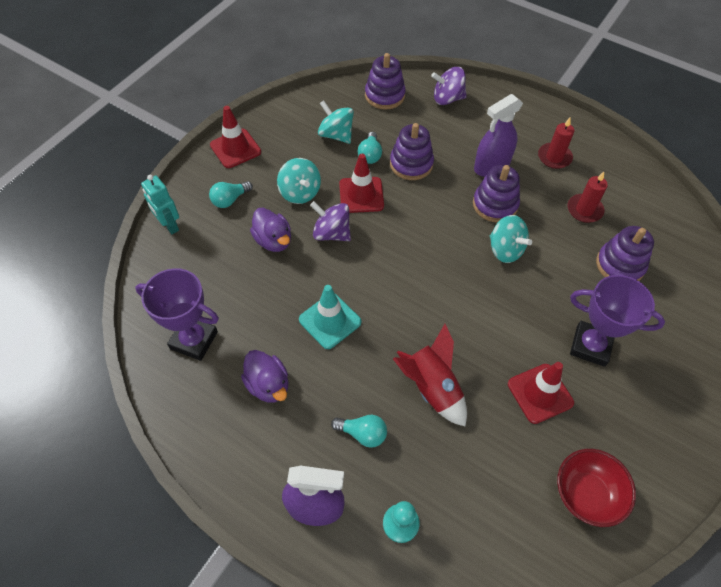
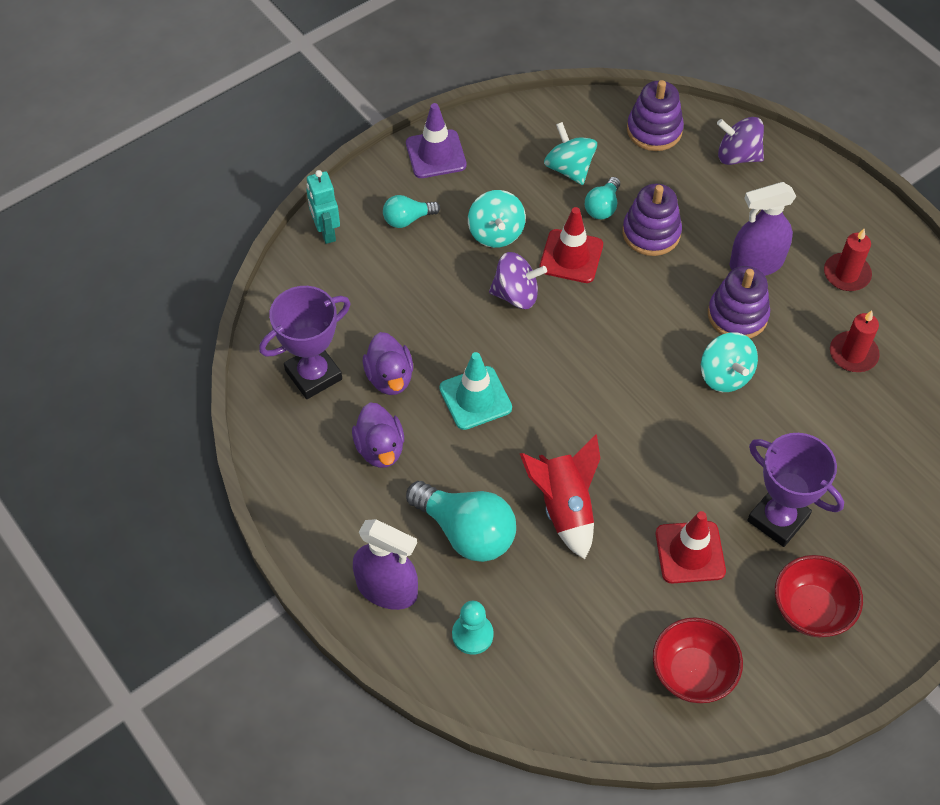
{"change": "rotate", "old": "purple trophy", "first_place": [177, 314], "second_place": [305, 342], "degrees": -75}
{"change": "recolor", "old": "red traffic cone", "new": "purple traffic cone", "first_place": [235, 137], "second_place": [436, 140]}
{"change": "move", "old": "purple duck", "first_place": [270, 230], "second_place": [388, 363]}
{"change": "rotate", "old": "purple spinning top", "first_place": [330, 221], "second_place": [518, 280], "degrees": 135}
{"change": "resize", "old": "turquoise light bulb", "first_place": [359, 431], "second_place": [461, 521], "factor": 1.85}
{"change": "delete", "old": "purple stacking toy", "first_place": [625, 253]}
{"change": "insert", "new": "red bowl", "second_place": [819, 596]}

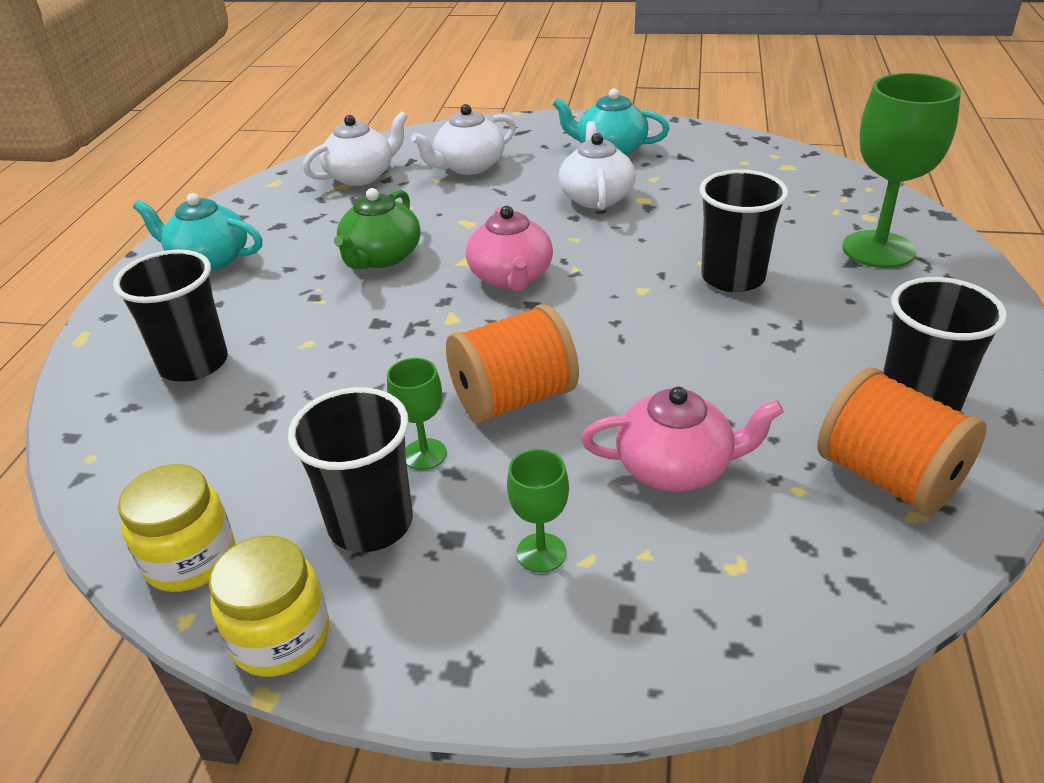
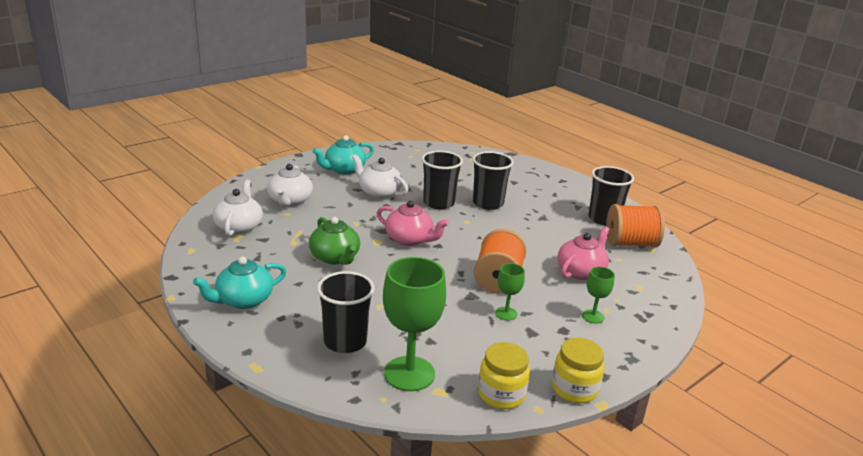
{"change": "move", "old": "black cup", "first_place": [350, 469], "second_place": [442, 180]}
{"change": "move", "old": "green goblet", "first_place": [901, 170], "second_place": [414, 324]}

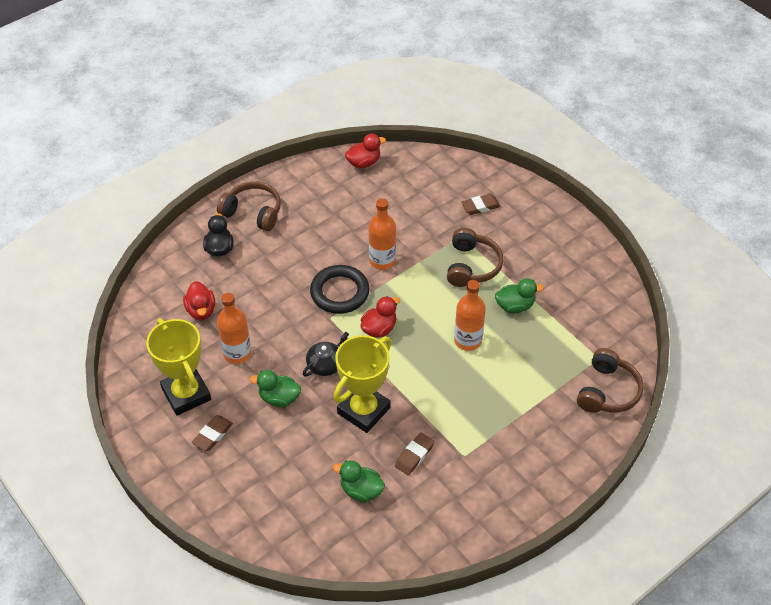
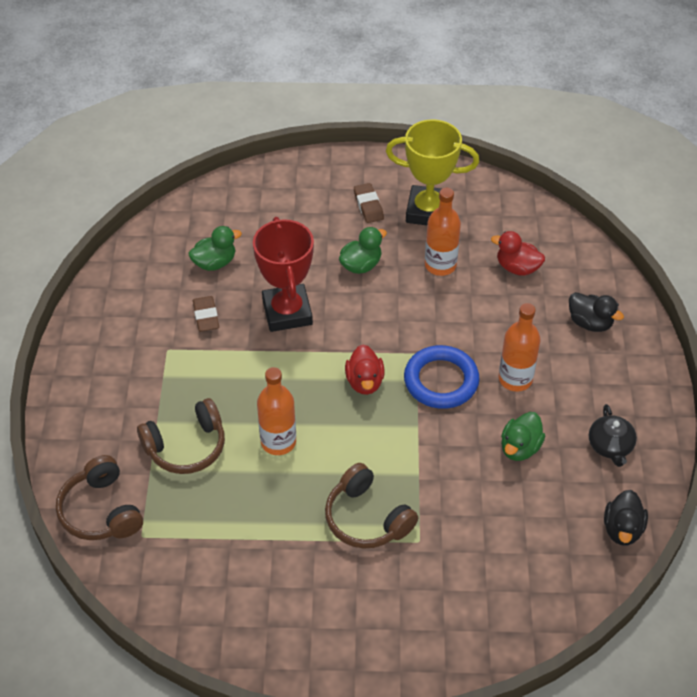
{"change": "move", "old": "brown headphones", "first_place": [249, 206], "second_place": [181, 436]}
{"change": "move", "old": "black teapot", "first_place": [326, 354], "second_place": [613, 435]}
{"change": "recolor", "old": "black ring", "new": "blue ring", "first_place": [340, 289], "second_place": [442, 377]}
{"change": "recolor", "old": "yellow trophy", "new": "red trophy", "first_place": [362, 384], "second_place": [283, 274]}
{"change": "recolor", "old": "red duck", "new": "black duck", "first_place": [365, 151], "second_place": [626, 518]}
{"change": "move", "old": "orange bottle", "first_place": [382, 234], "second_place": [519, 347]}
{"change": "delete", "old": "brown eraser", "first_place": [481, 204]}
{"change": "move", "old": "green duck", "first_place": [519, 296], "second_place": [523, 436]}

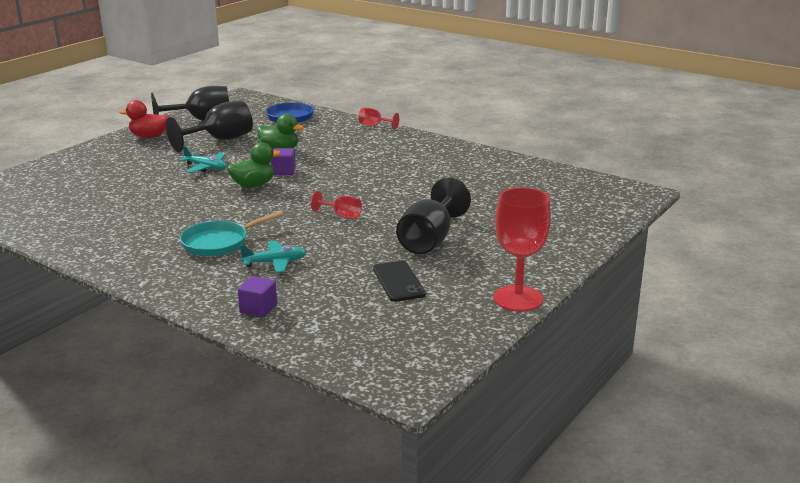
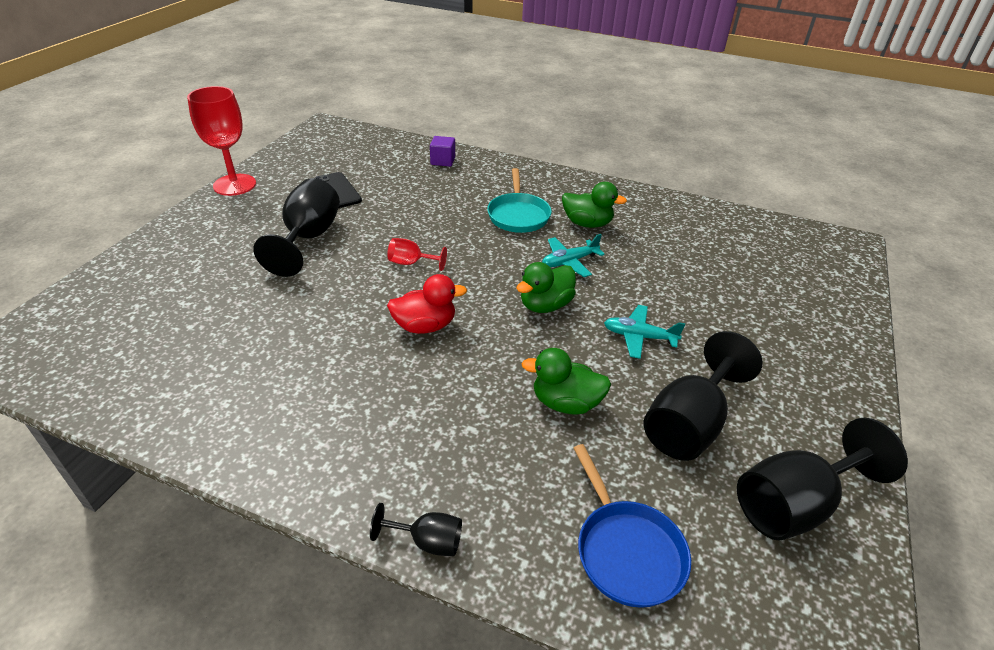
{"change": "move", "old": "red duck", "first_place": [144, 119], "second_place": [427, 304]}
{"change": "rotate", "old": "turquoise pan", "first_place": [231, 233], "second_place": [519, 200], "degrees": 135}
{"change": "move", "old": "turquoise plane", "first_place": [273, 257], "second_place": [573, 255]}
{"change": "delete", "old": "purple cube", "first_place": [283, 161]}
{"change": "recolor", "old": "red goblet", "new": "black goblet", "first_place": [378, 119], "second_place": [416, 529]}
{"change": "insert", "new": "green duck", "second_place": [594, 205]}

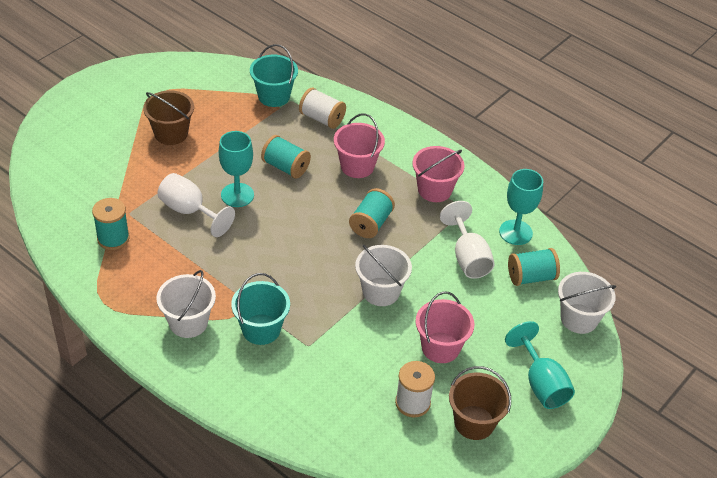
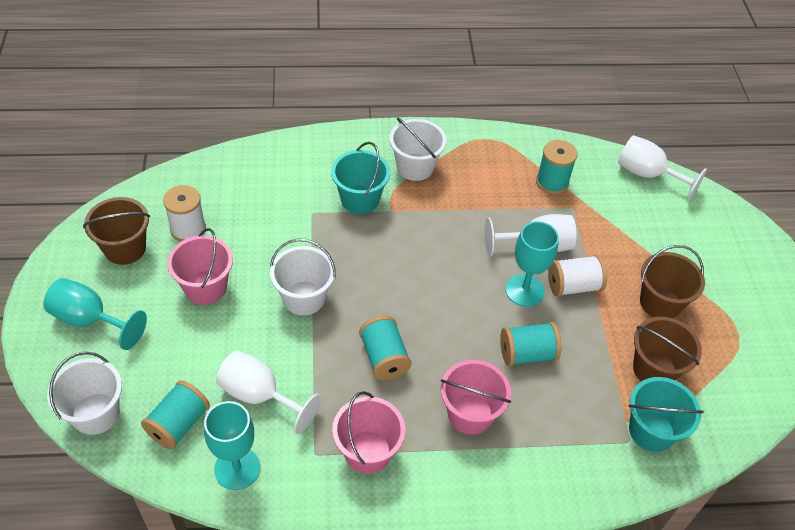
{"change": "move", "old": "white spool", "first_place": [322, 108], "second_place": [577, 276]}
{"change": "insert", "new": "white goblet", "second_place": [662, 168]}
{"change": "insert", "new": "brown bucket", "second_place": [667, 349]}

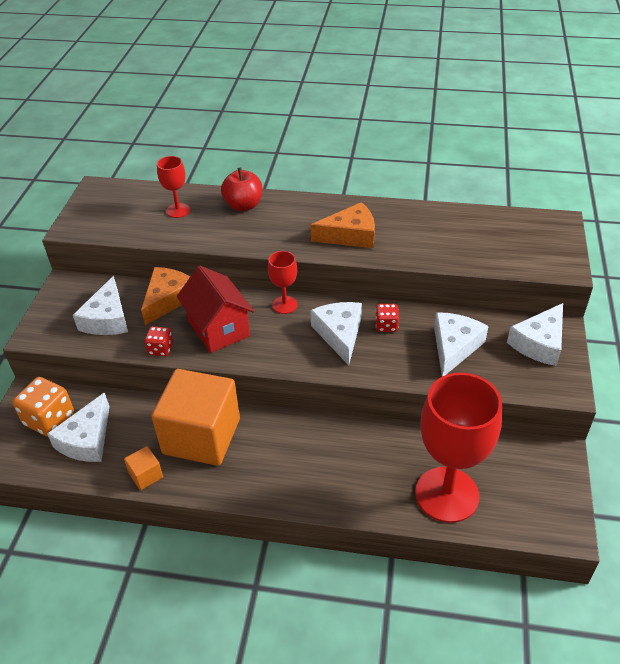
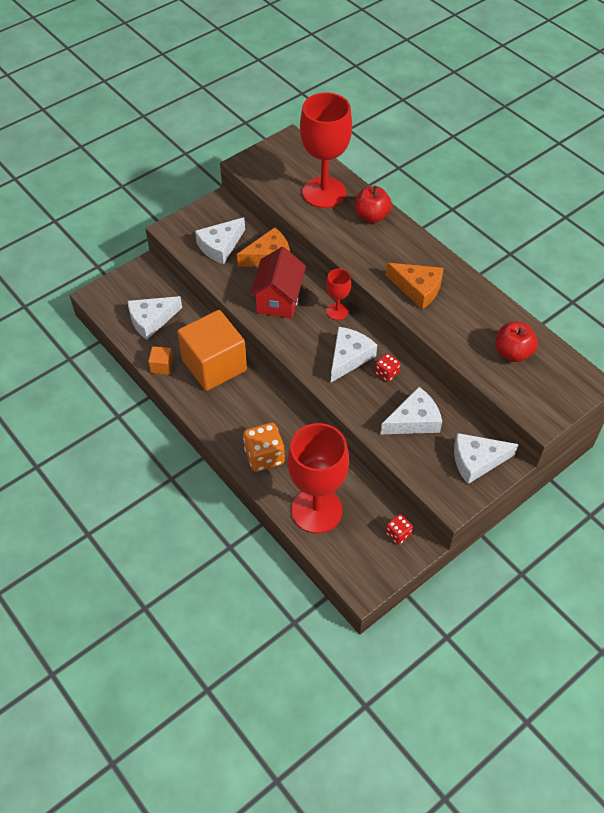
{"change": "move", "old": "orange dice", "first_place": [43, 407], "second_place": [264, 447]}
{"change": "move", "old": "red dice", "first_place": [159, 341], "second_place": [399, 529]}
{"change": "resize", "old": "red goblet", "first_place": [173, 187], "second_place": [326, 150], "factor": 2.12}
{"change": "insert", "new": "red apple", "second_place": [516, 342]}

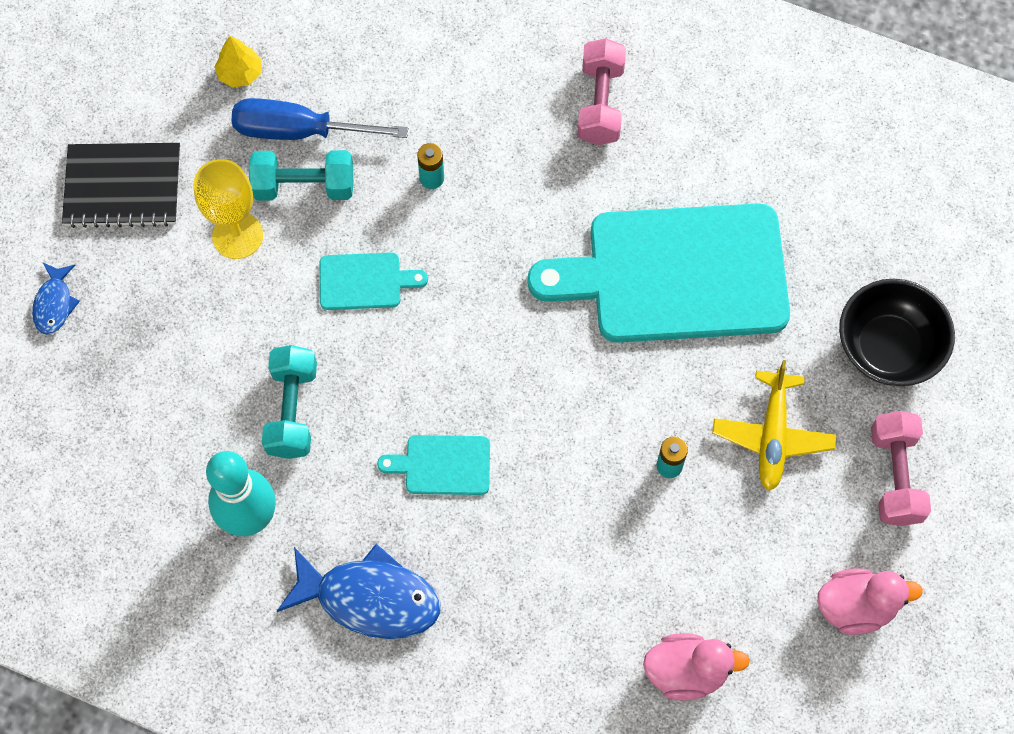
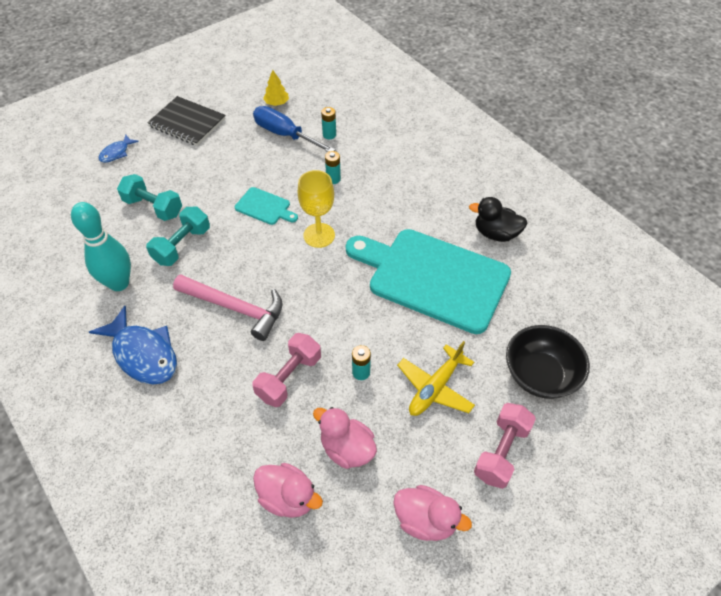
{"change": "move", "old": "yellow goblet", "first_place": [228, 209], "second_place": [316, 209]}
{"change": "move", "old": "turquoise dumbbell", "first_place": [301, 175], "second_place": [149, 197]}
{"change": "replace", "old": "turquoise cutting board", "new": "pink hammer", "first_place": [433, 465], "second_place": [228, 307]}
{"change": "move", "old": "pink dumbbell", "first_place": [601, 91], "second_place": [286, 370]}
{"change": "insert", "new": "pink duck", "second_place": [345, 438]}
{"change": "insert", "new": "turquoise battery", "second_place": [328, 123]}
{"change": "insert", "new": "black duck", "second_place": [498, 219]}

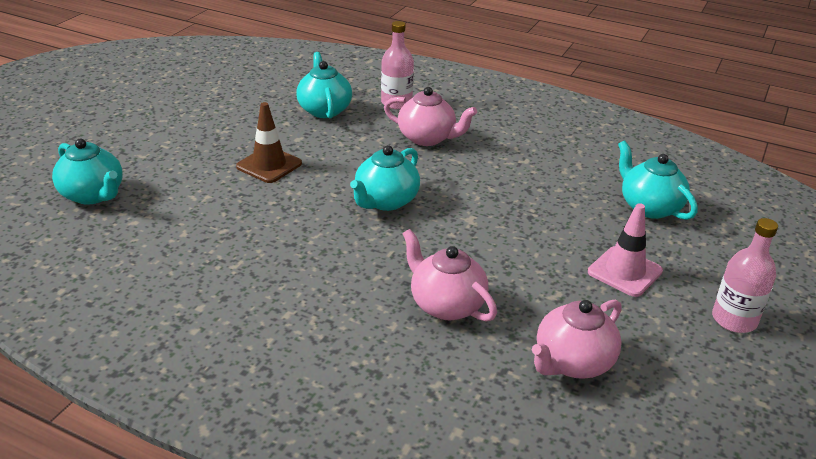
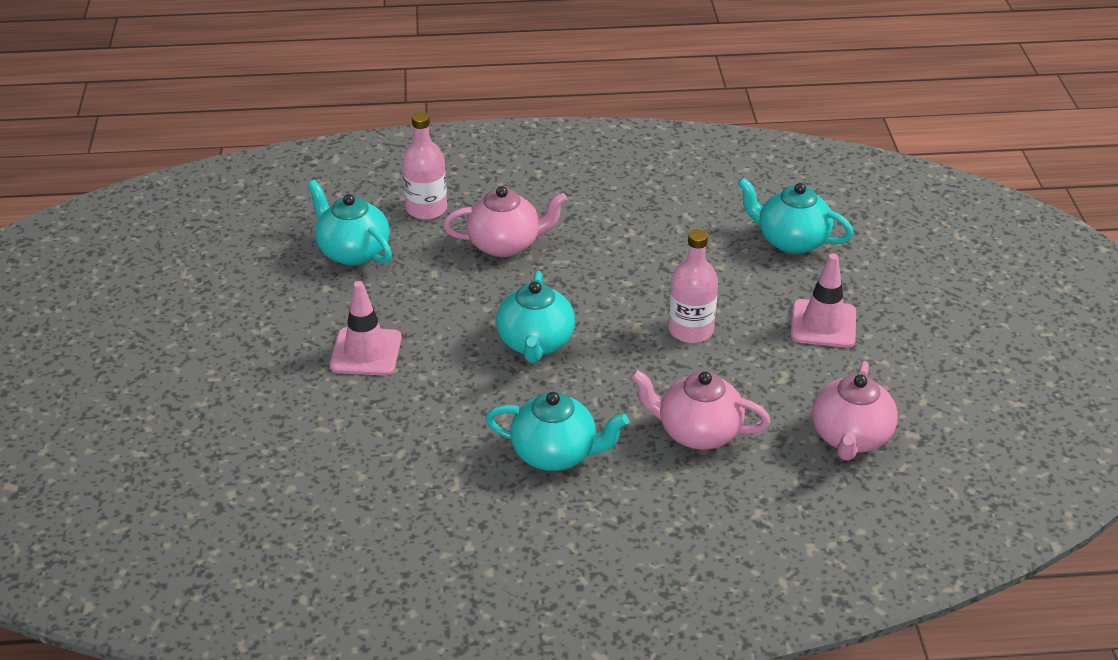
{"change": "move", "old": "turquoise teapot", "first_place": [87, 171], "second_place": [557, 431]}
{"change": "recolor", "old": "brown traffic cone", "new": "pink traffic cone", "first_place": [269, 142], "second_place": [366, 328]}
{"change": "move", "old": "pink bottle", "first_place": [745, 275], "second_place": [693, 286]}

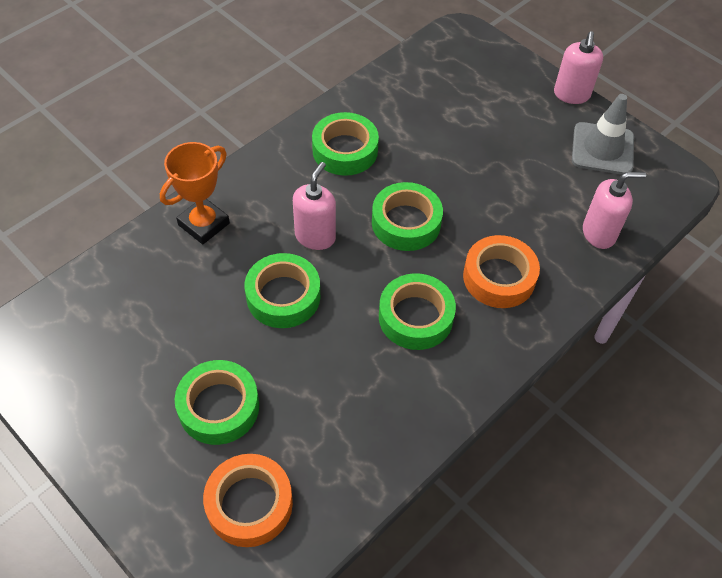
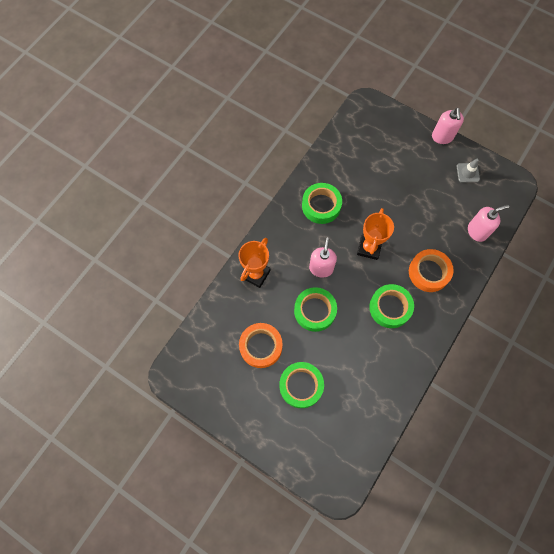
{"change": "move", "old": "orange tape", "first_place": [248, 500], "second_place": [261, 345]}
{"change": "replace", "old": "green tape", "new": "orange trophy", "first_place": [407, 216], "second_place": [375, 234]}
{"change": "resize", "old": "grey traffic cone", "first_place": [603, 134], "second_place": [468, 171], "factor": 0.6}

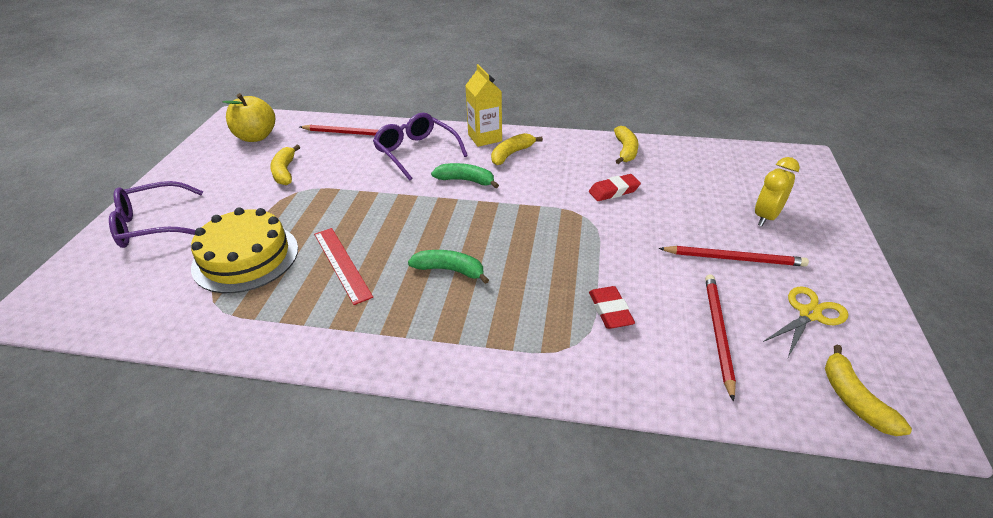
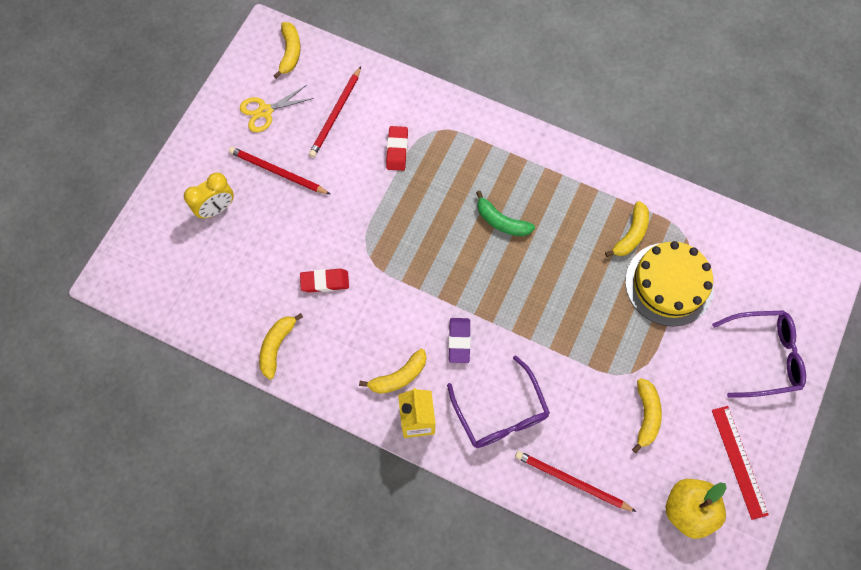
{"change": "move", "old": "red ruler", "first_place": [343, 266], "second_place": [740, 463]}
{"change": "replace", "old": "green banana", "new": "purple eraser", "first_place": [465, 175], "second_place": [460, 340]}
{"change": "insert", "new": "yellow banana", "second_place": [627, 229]}

